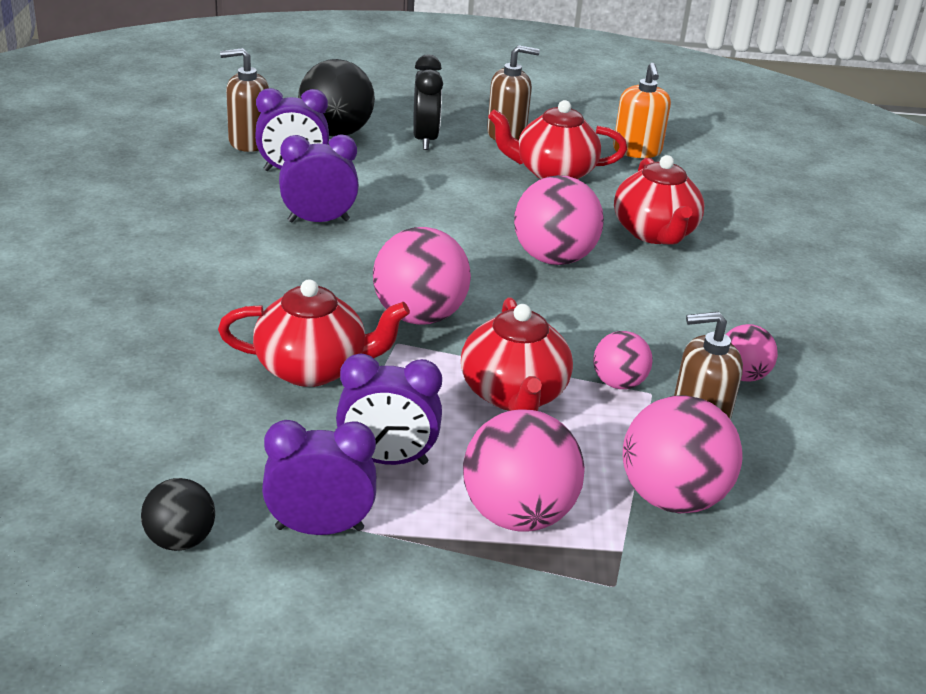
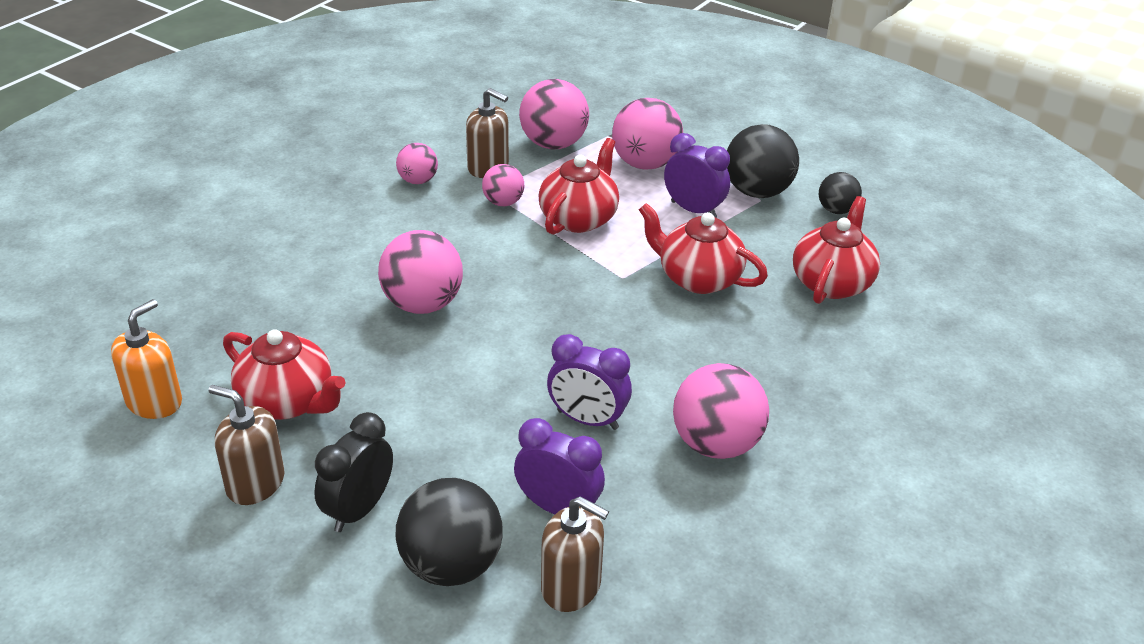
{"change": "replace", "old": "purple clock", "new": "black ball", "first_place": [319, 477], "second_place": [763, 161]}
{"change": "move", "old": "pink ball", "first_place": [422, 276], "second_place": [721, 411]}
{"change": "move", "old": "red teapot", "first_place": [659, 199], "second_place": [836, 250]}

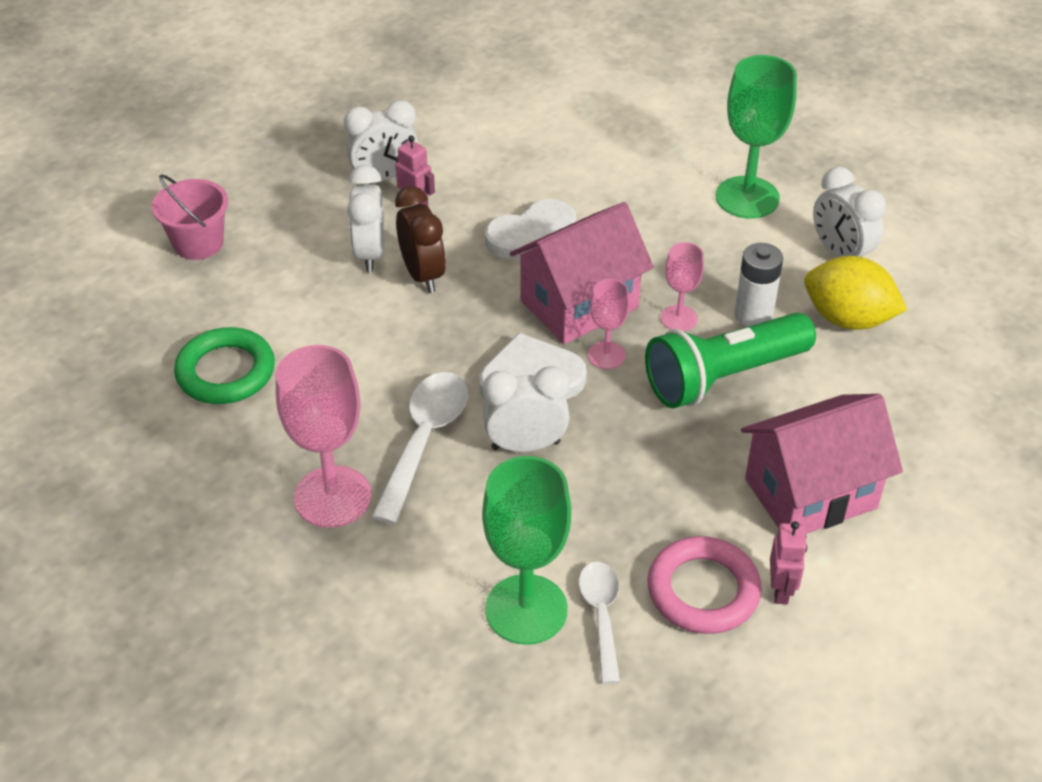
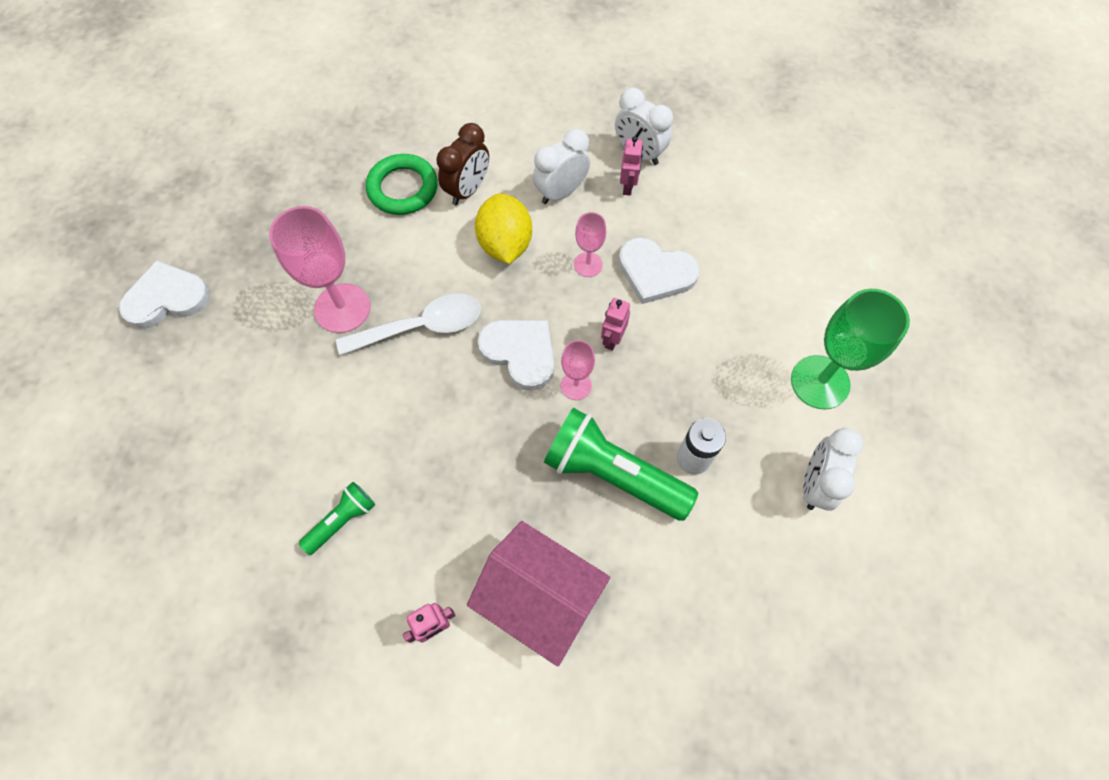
{"change": "delete", "old": "pink bucket", "first_place": [190, 217]}
{"change": "move", "old": "brown clock", "first_place": [420, 239], "second_place": [462, 164]}
{"change": "delete", "old": "green goblet", "first_place": [526, 550]}
{"change": "delete", "old": "white clock", "first_place": [526, 409]}
{"change": "replace", "old": "pink house", "new": "pink robot", "first_place": [582, 273], "second_place": [615, 324]}
{"change": "replace", "old": "white spoon", "new": "green flashlight", "first_place": [599, 623], "second_place": [337, 518]}
{"change": "delete", "old": "pink ring", "first_place": [704, 585]}
{"change": "move", "old": "pink goblet", "first_place": [682, 286], "second_place": [590, 244]}
{"change": "move", "old": "yellow lemon", "first_place": [855, 293], "second_place": [503, 228]}
{"change": "insert", "new": "white heart", "second_place": [164, 294]}

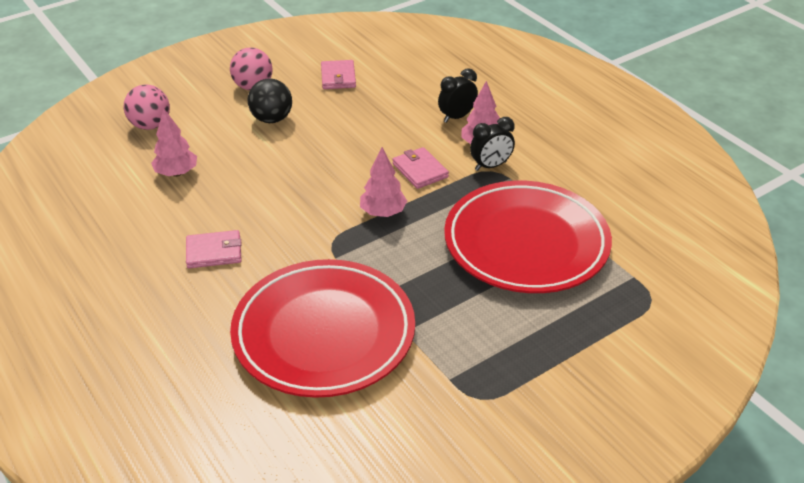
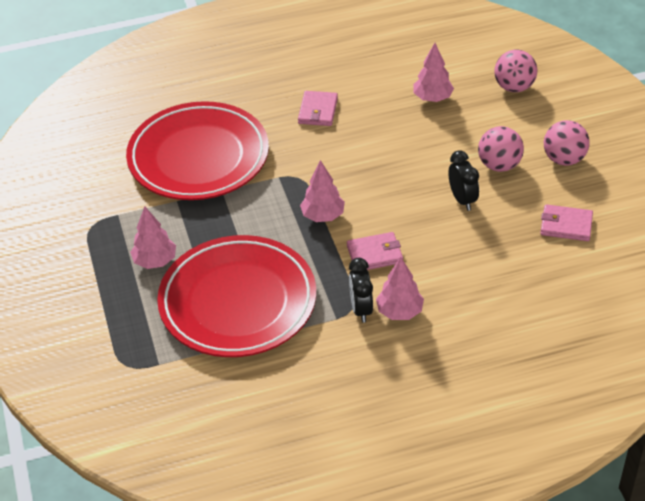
{"change": "recolor", "old": "black ball", "new": "pink ball", "first_place": [269, 100], "second_place": [501, 149]}
{"change": "move", "old": "black clock", "first_place": [458, 95], "second_place": [464, 180]}
{"change": "insert", "new": "pink tree", "second_place": [153, 237]}

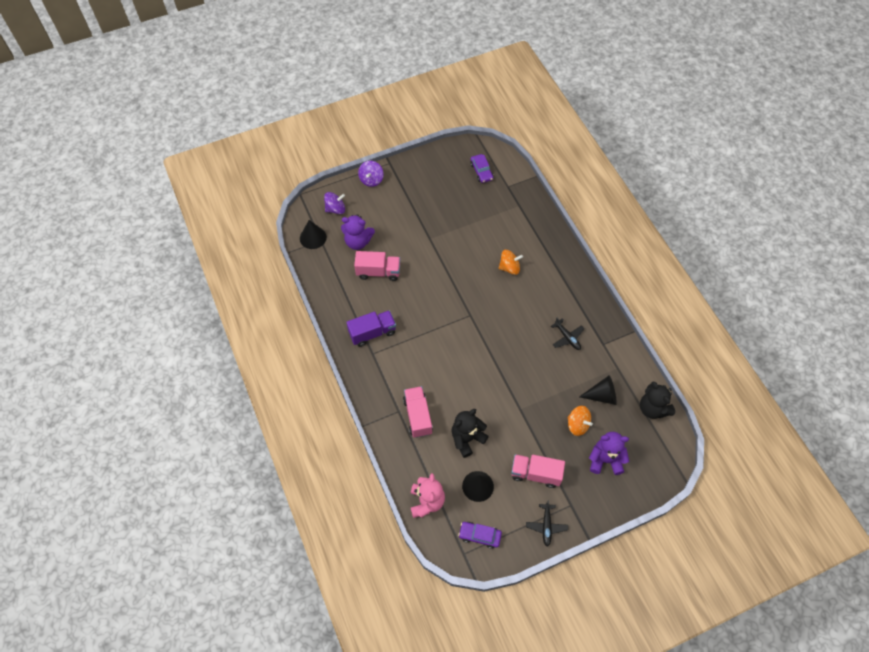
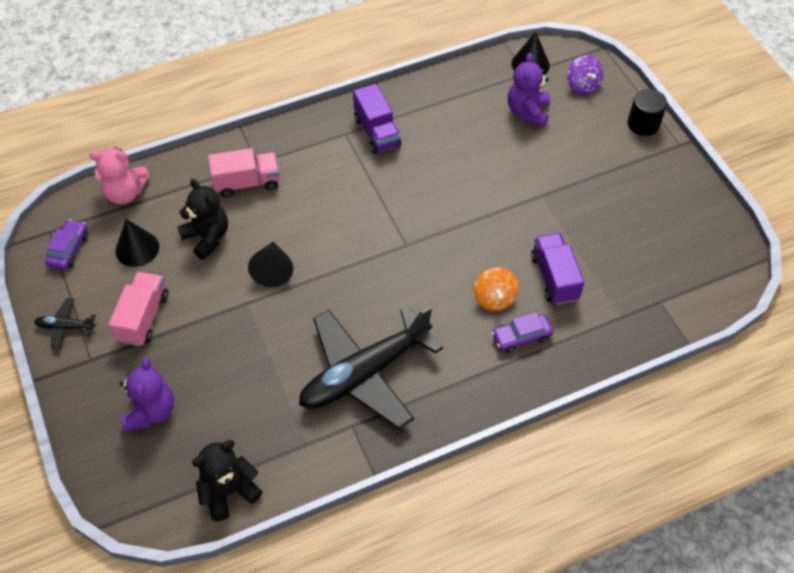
{"change": "delete", "old": "pink truck", "first_place": [377, 266]}
{"change": "replace", "old": "purple spinning top", "new": "black cylinder", "first_place": [371, 174], "second_place": [647, 112]}
{"change": "move", "old": "purple car", "first_place": [481, 168], "second_place": [522, 332]}
{"change": "resize", "old": "black plane", "first_place": [568, 333], "second_place": [371, 368], "factor": 2.45}
{"change": "delete", "old": "orange spinning top", "first_place": [580, 421]}
{"change": "move", "old": "black cone", "first_place": [598, 390], "second_place": [270, 264]}
{"change": "insert", "new": "purple truck", "second_place": [557, 269]}

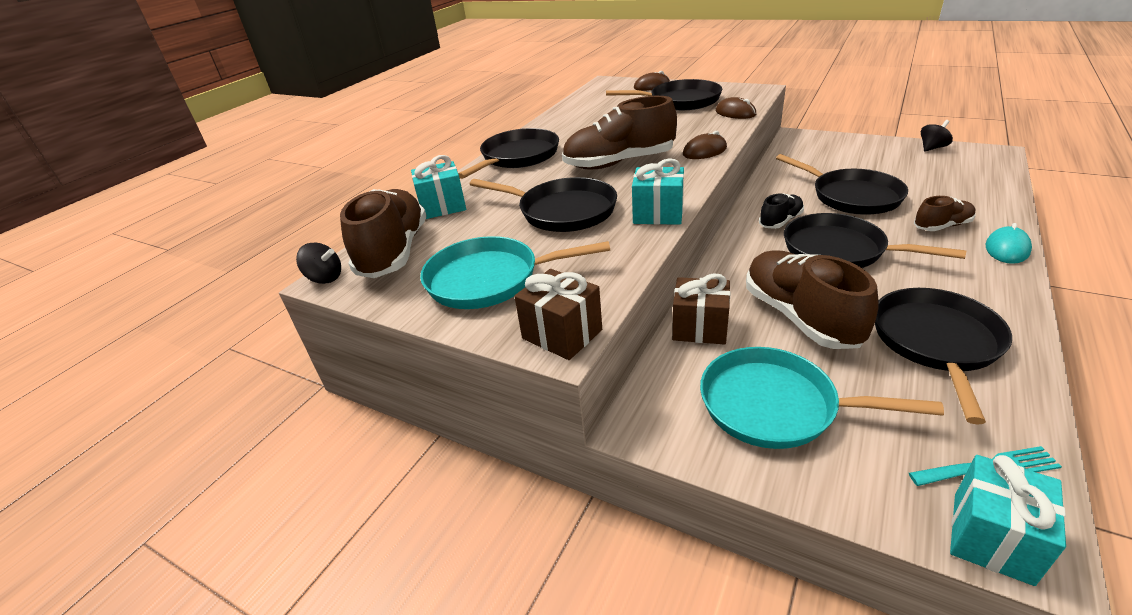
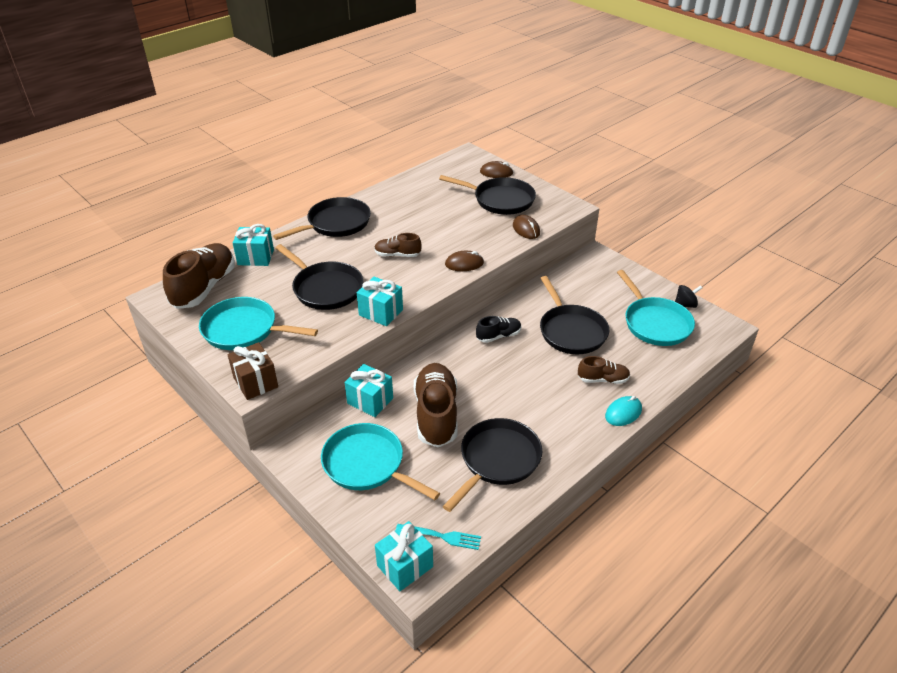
{"change": "delete", "old": "black spinning top", "first_place": [318, 263]}
{"change": "resize", "old": "brown shoe", "first_place": [619, 133], "second_place": [398, 245], "factor": 0.52}
{"change": "recolor", "old": "brown gift", "new": "turquoise gift", "first_place": [701, 309], "second_place": [369, 390]}
{"change": "delete", "old": "black pan", "first_place": [875, 240]}
{"change": "insert", "new": "turquoise pan", "second_place": [656, 308]}

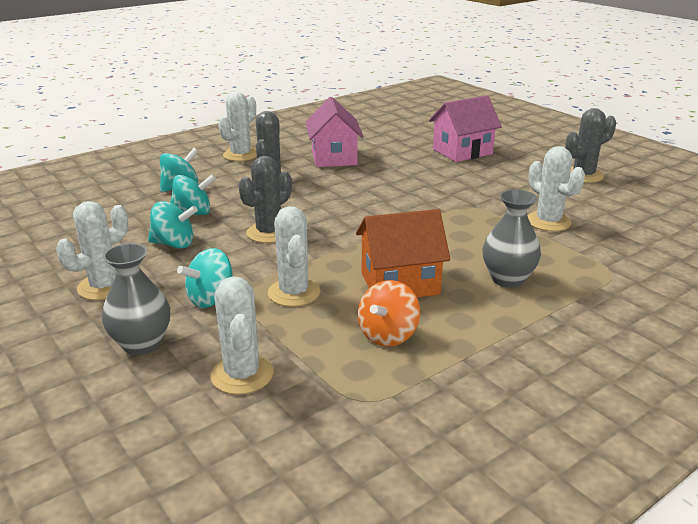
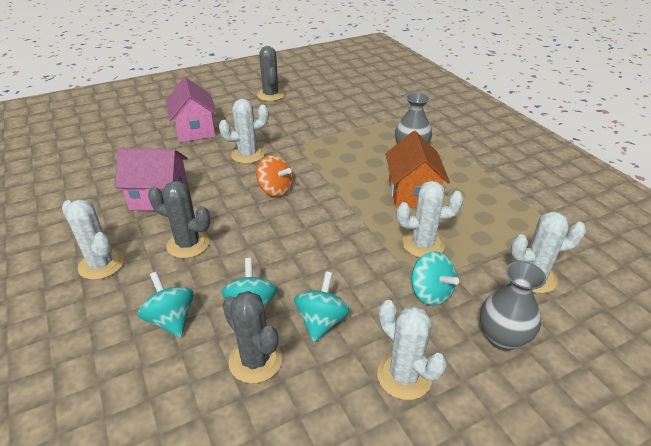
{"change": "move", "old": "grey cactus", "first_place": [265, 199], "second_place": [252, 337]}
{"change": "move", "old": "orange spinning top", "first_place": [389, 313], "second_place": [274, 176]}
{"change": "move", "old": "white cactus", "first_place": [556, 188], "second_place": [244, 131]}

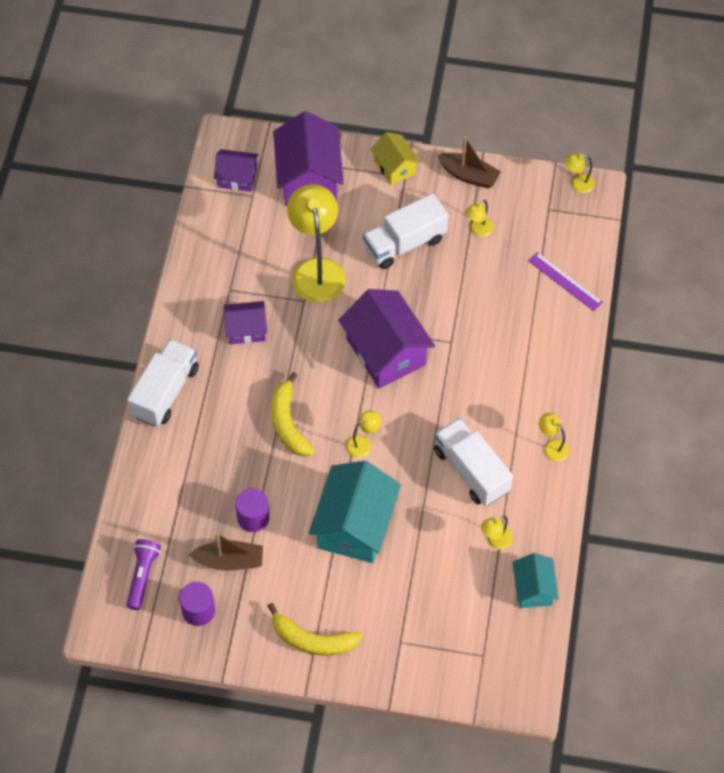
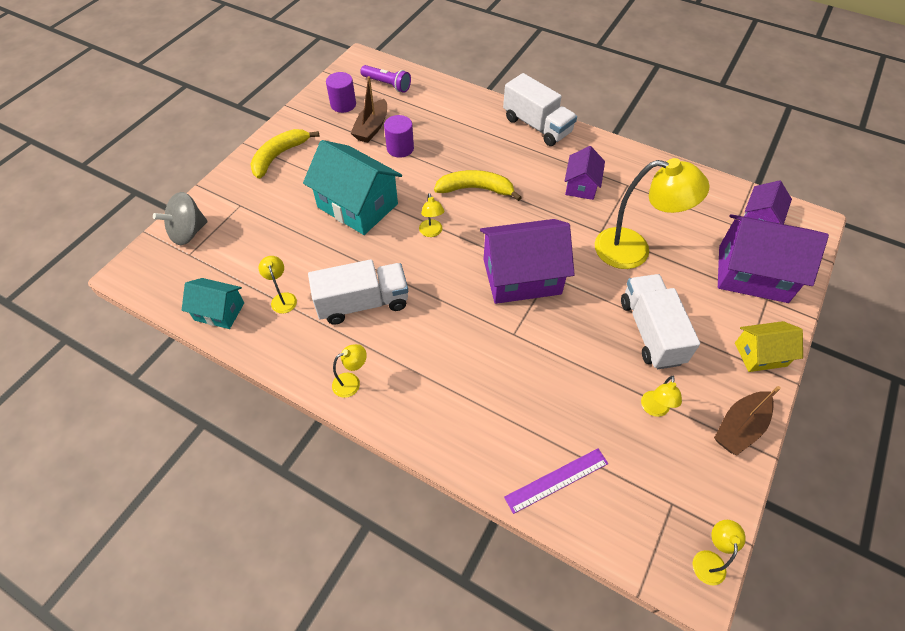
{"change": "rotate", "old": "yellow lamp", "first_place": [479, 218], "second_place": [661, 396], "degrees": -135}
{"change": "insert", "new": "grey spinning top", "second_place": [180, 218]}

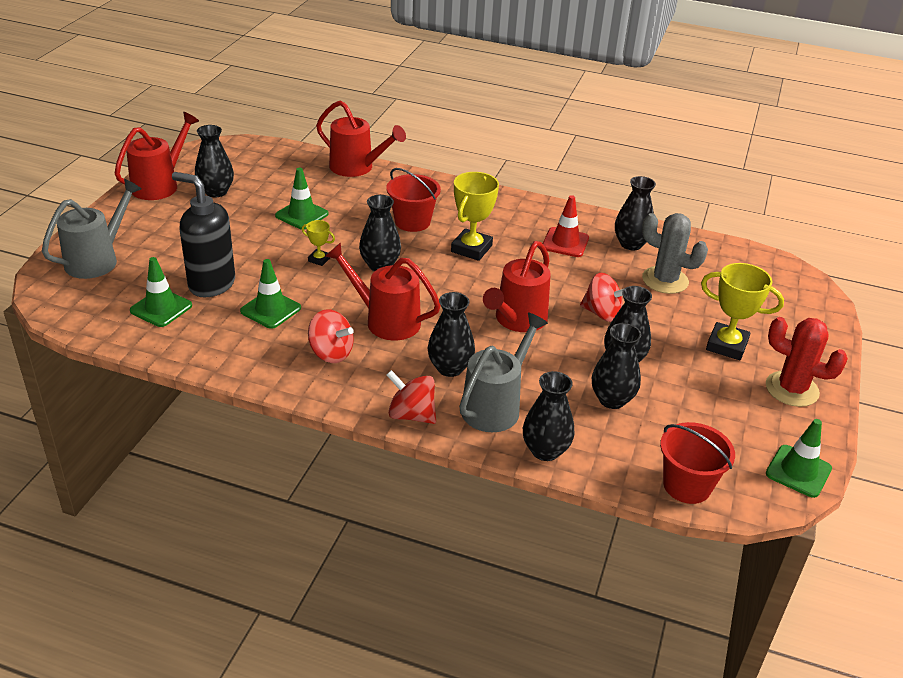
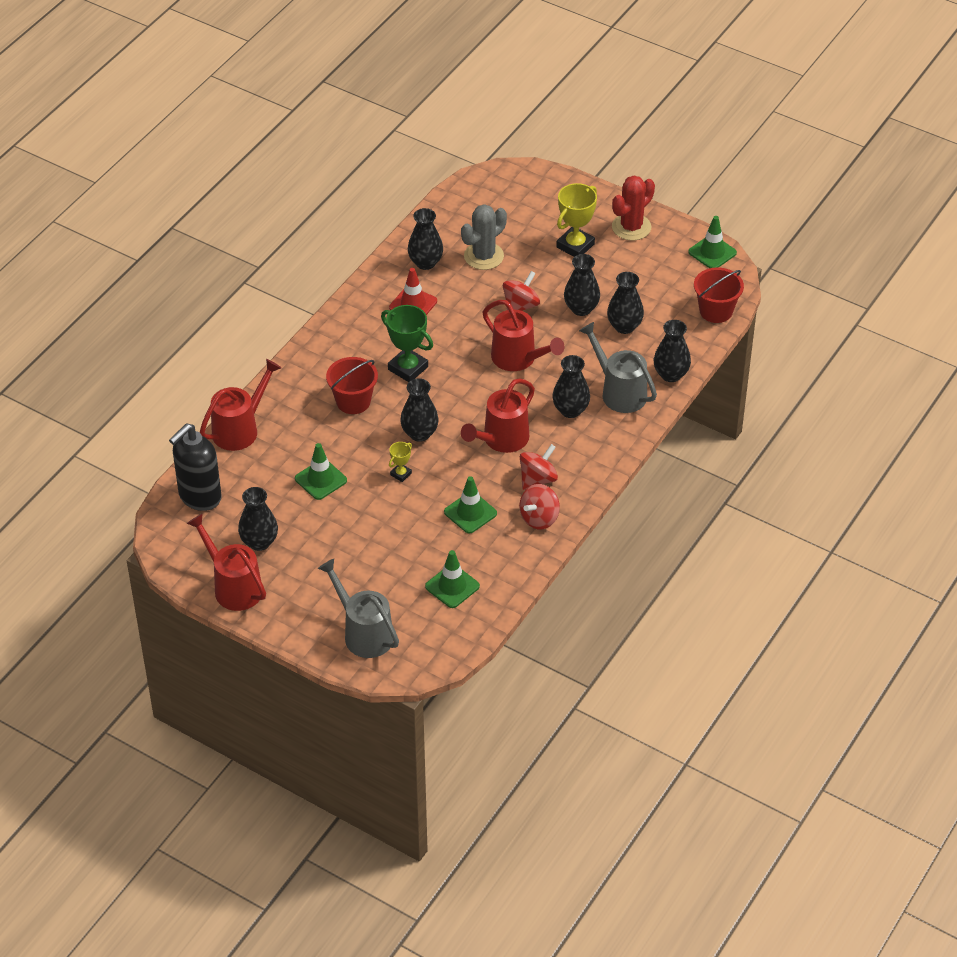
{"change": "move", "old": "black soap dispenser", "first_place": [203, 234], "second_place": [195, 467]}
{"change": "move", "old": "red spinning top", "first_place": [411, 397], "second_place": [539, 507]}
{"change": "recolor", "old": "yellow trophy", "new": "green trophy", "first_place": [475, 216], "second_place": [407, 343]}

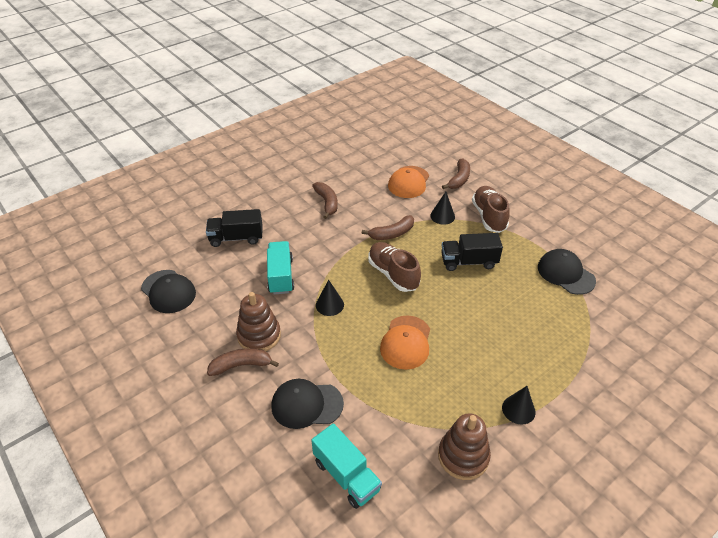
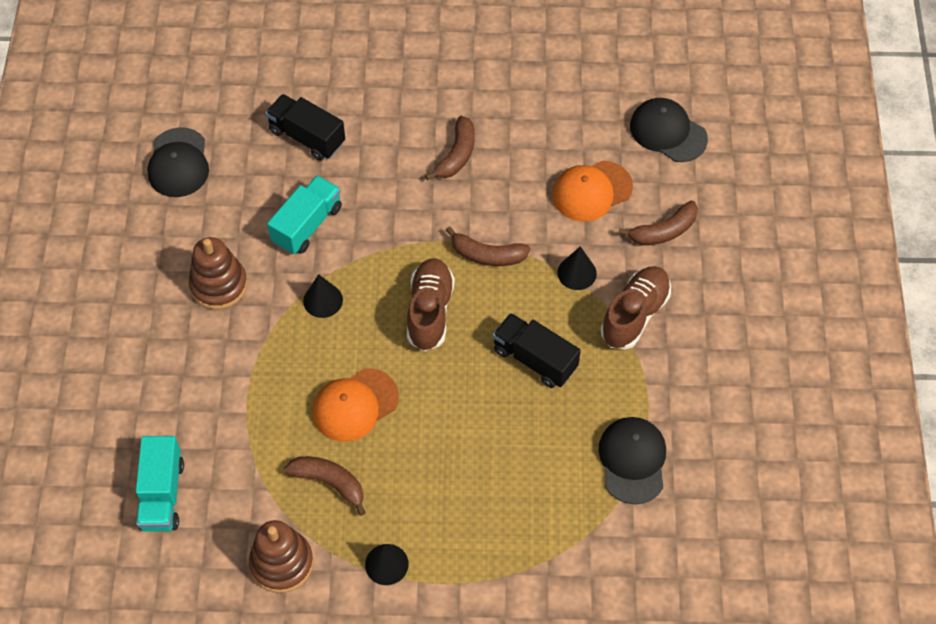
{"change": "move", "old": "brown banana", "first_place": [243, 362], "second_place": [325, 486]}
{"change": "move", "old": "black cap", "first_place": [307, 404], "second_place": [669, 130]}

